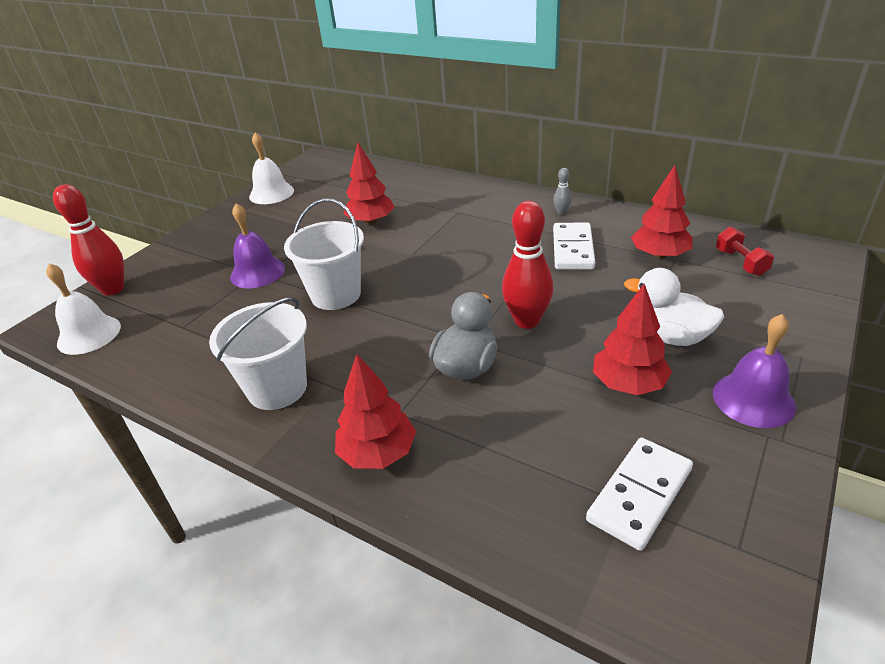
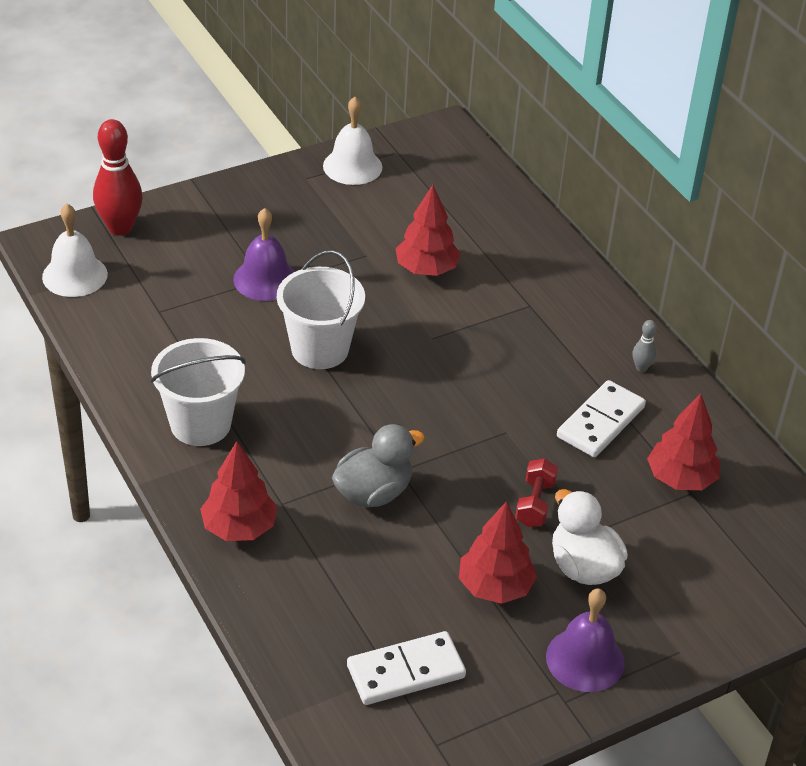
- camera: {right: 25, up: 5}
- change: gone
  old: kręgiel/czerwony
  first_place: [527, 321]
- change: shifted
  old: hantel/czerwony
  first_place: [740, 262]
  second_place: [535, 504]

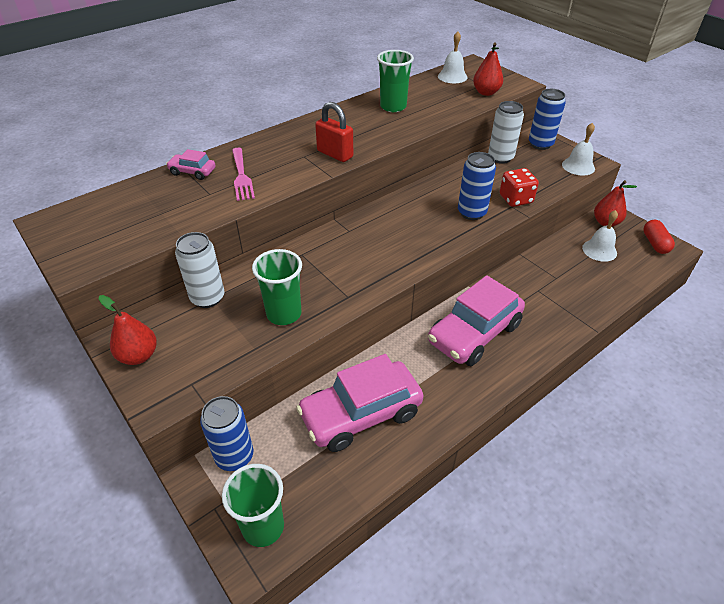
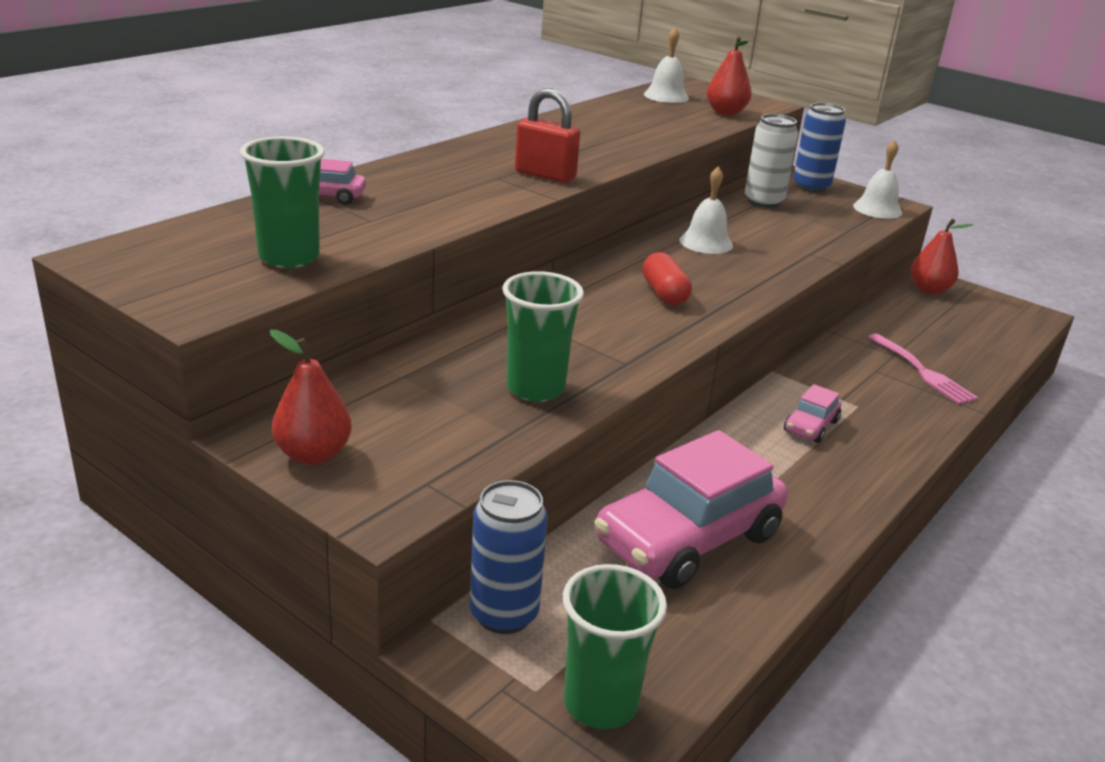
- camera: {right: -15, up: -15}
- change: shifted
  old: szklanka/zielony
  first_place: [393, 107]
  second_place: [289, 257]
- change: shifted
  old: widelec/różowy
  first_place: [241, 176]
  second_place: [923, 372]
- change: gone
  old: puszka/niebieski
  first_place: [471, 213]
- change: gone
  old: kostka do gry/czerwony
  first_place: [515, 199]
- change: shifted
  old: dzwonek/biały
  first_place: [599, 250]
  second_place: [706, 242]
- change: shifted
  old: kapsułka/czerwony
  first_place: [655, 243]
  second_place: [664, 293]
- change: gone
  old: puszka/biały
  first_place: [208, 298]
- change: scaled
  old: samochód/różowy
  first_place: [474, 333]
  second_place: [811, 426]
  factor: 0.45

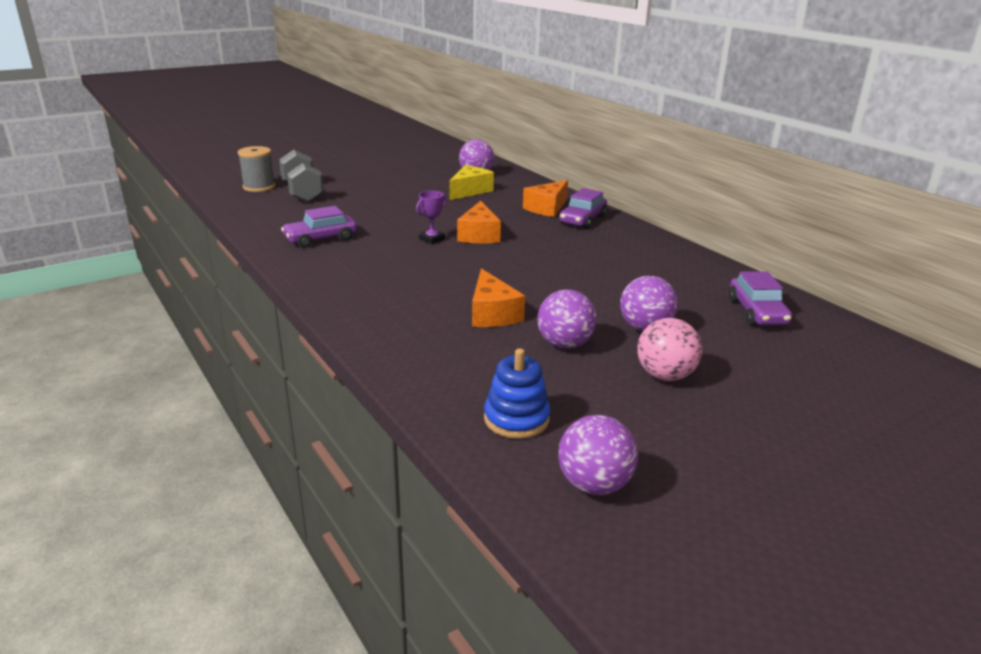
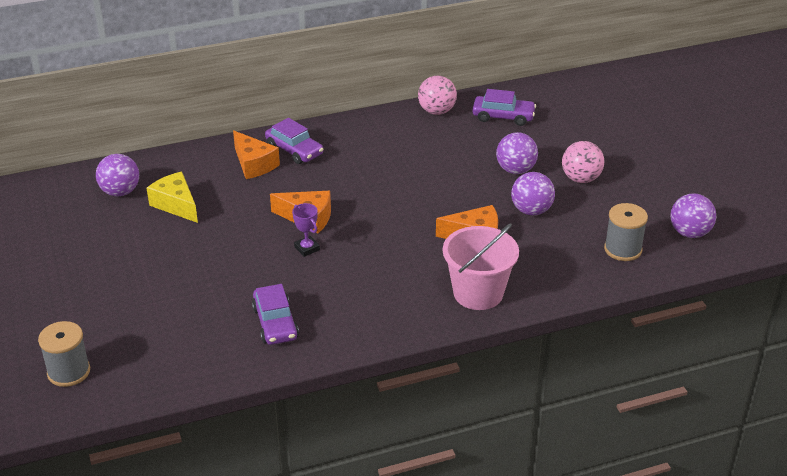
- camera: {right: -75, up: 10}
- change: gone
  old: hantel/szary
  first_place: [302, 193]
- change: swapped
  old: zabawka nakładanka/niebieski
  new: szpulka/szary
  first_place: [516, 419]
  second_place: [623, 249]
- change: new
  new: piłka/różowy
  second_place: [436, 111]
- change: new
  new: wiadro/różowy
  second_place: [478, 293]

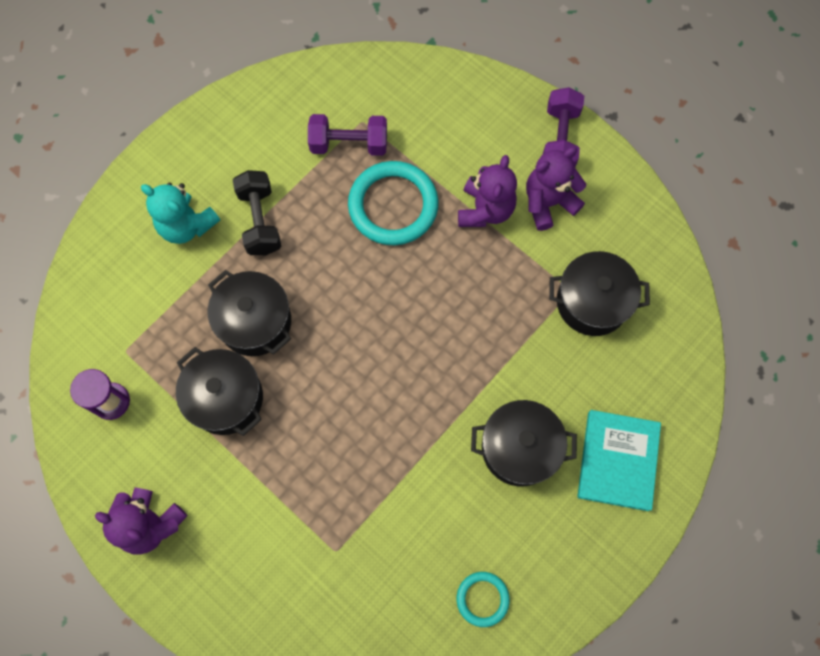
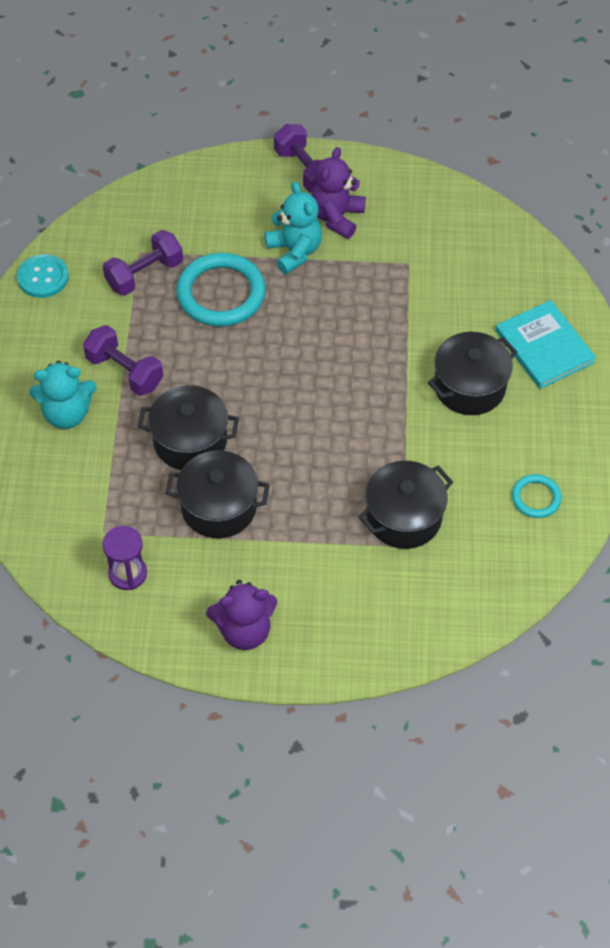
- camera: {right: -40, up: -15}
- change: repainted
  old: miś/fioletowy
  new: miś/turkusowy
  first_place: [485, 210]
  second_place: [294, 251]
- change: repainted
  old: hantel/czarny
  new: hantel/fioletowy
  first_place: [260, 221]
  second_place: [124, 371]
- change: shifted
  old: garnek/czarny
  first_place: [592, 302]
  second_place: [404, 517]
- change: new
  new: guzik/turkusowy
  second_place: [43, 277]

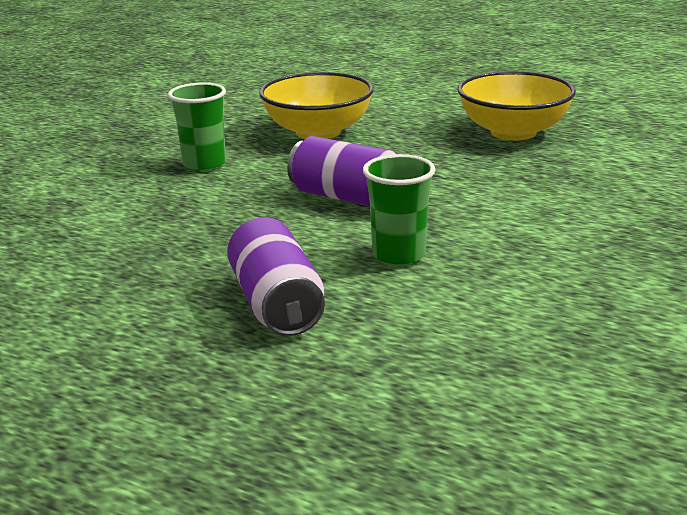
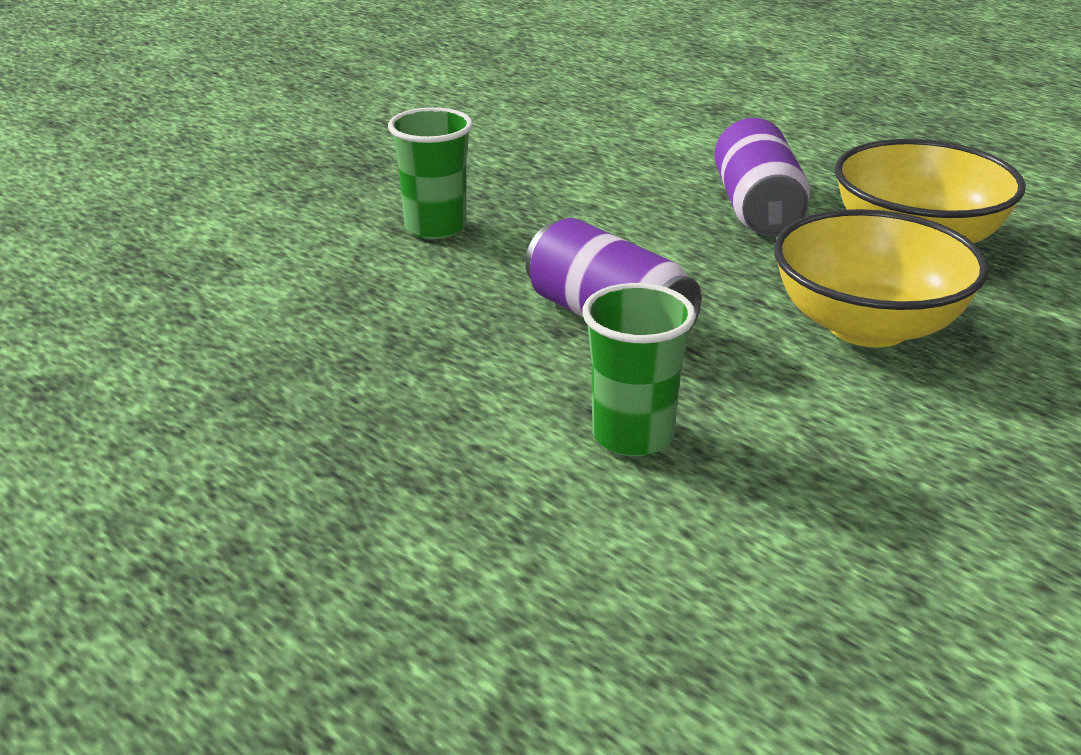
- camera: {right: 15, up: 5}
- change: shifted
  old: miska/żółty
  first_place: [318, 132]
  second_place: [868, 326]
- change: shifted
  old: puszka/fioletowy
  first_place: [276, 304]
  second_place: [757, 209]

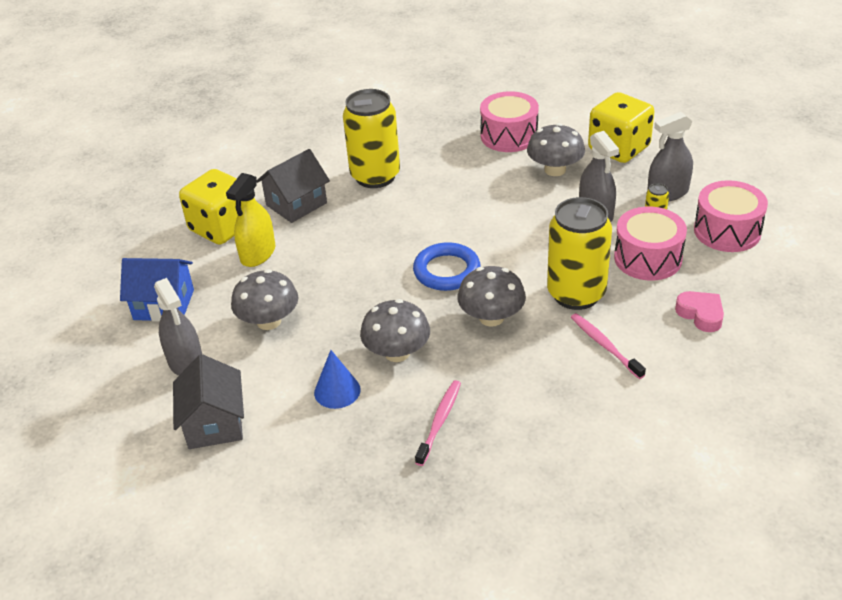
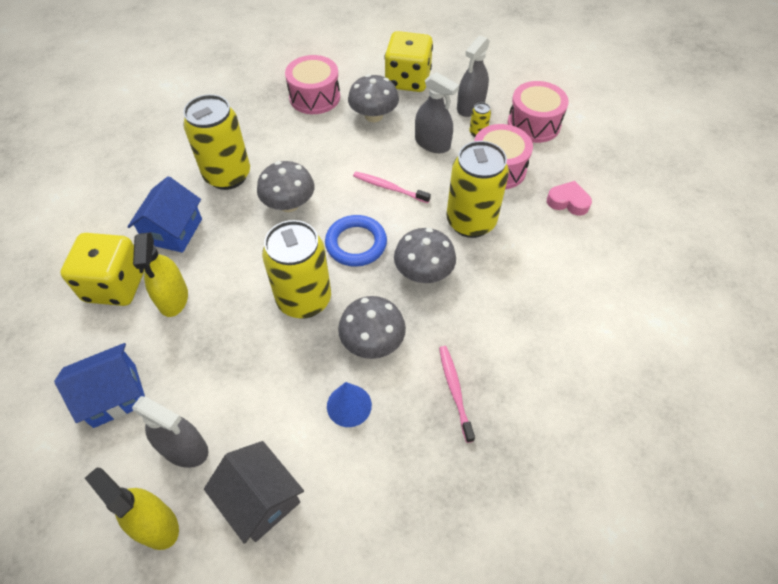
- camera: {right: -35, up: 15}
- change: repainted
  old: domek/szary
  new: domek/niebieski
  first_place: [296, 204]
  second_place: [173, 231]
- change: shifted
  old: grzyb/szary
  first_place: [269, 321]
  second_place: [289, 204]
- change: shifted
  old: szczoteczka do zębów/różowy
  first_place: [604, 345]
  second_place: [389, 188]
- change: new
  new: puszka/żółty
  second_place: [304, 299]
- change: new
  new: spryskiwacz/żółty
  second_place: [156, 524]

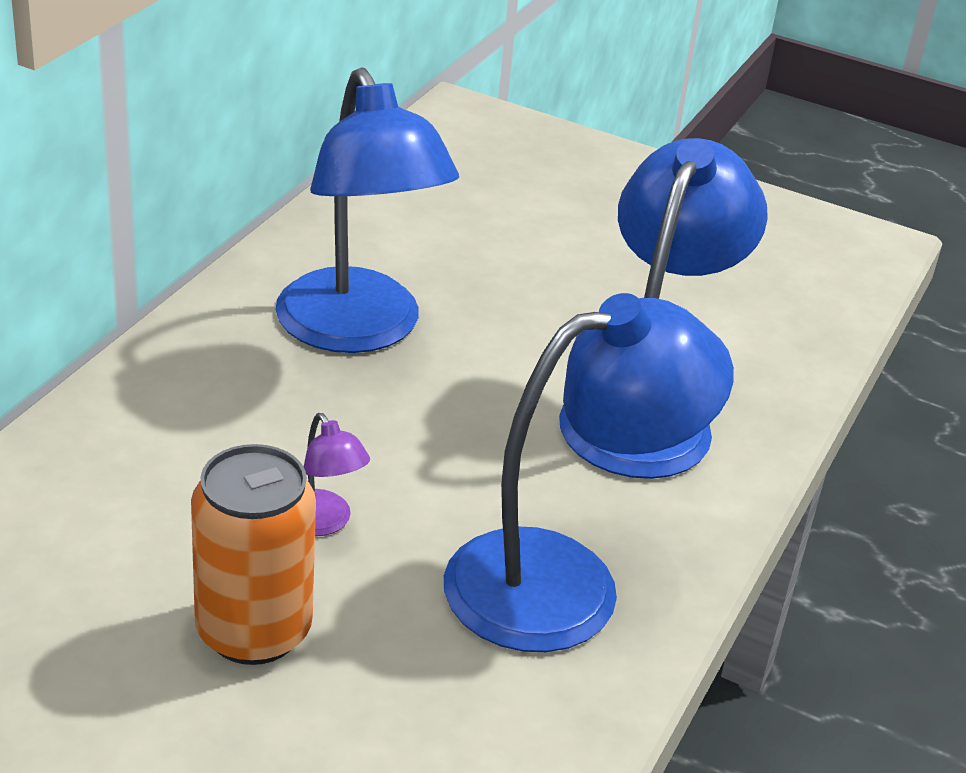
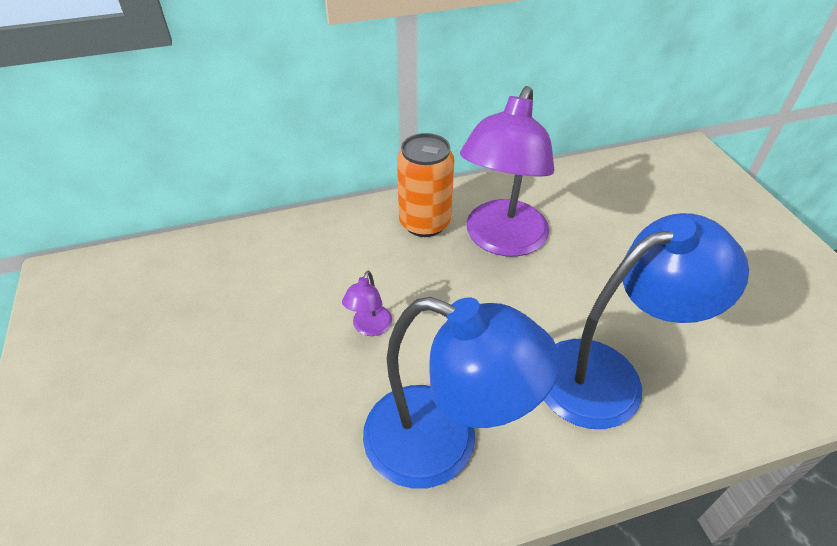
- camera: {right: 50, up: 10}
- change: repainted
  old: lampka/niebieski
  new: lampka/fioletowy
  first_place: [358, 331]
  second_place: [501, 240]
- change: shifted
  old: puszka/pomarańczowy
  first_place: [253, 631]
  second_place: [424, 223]

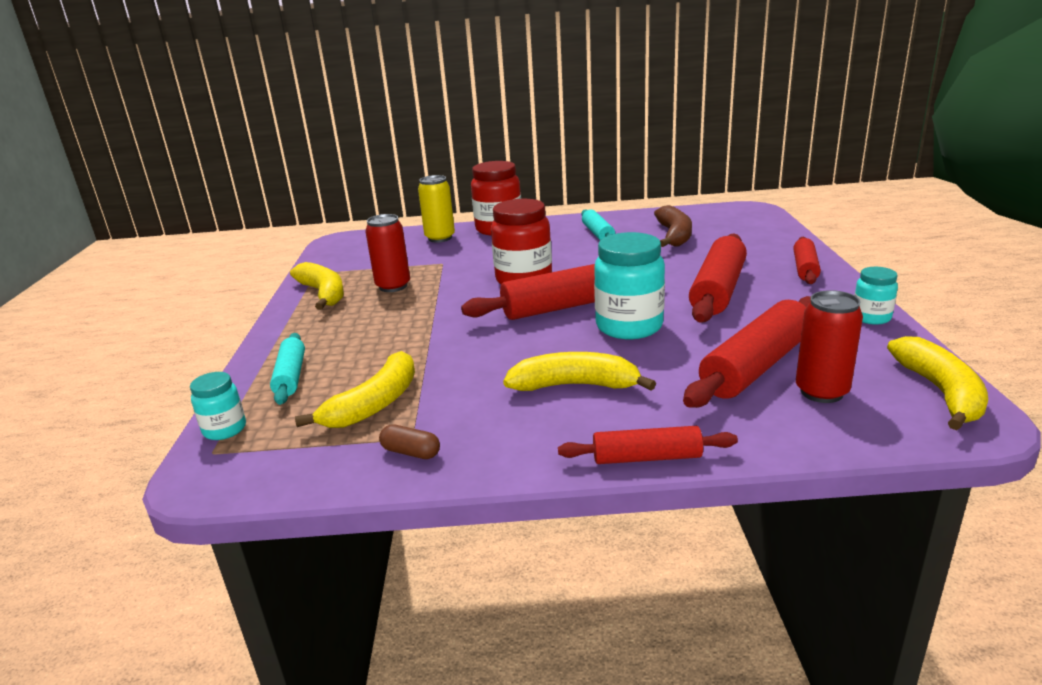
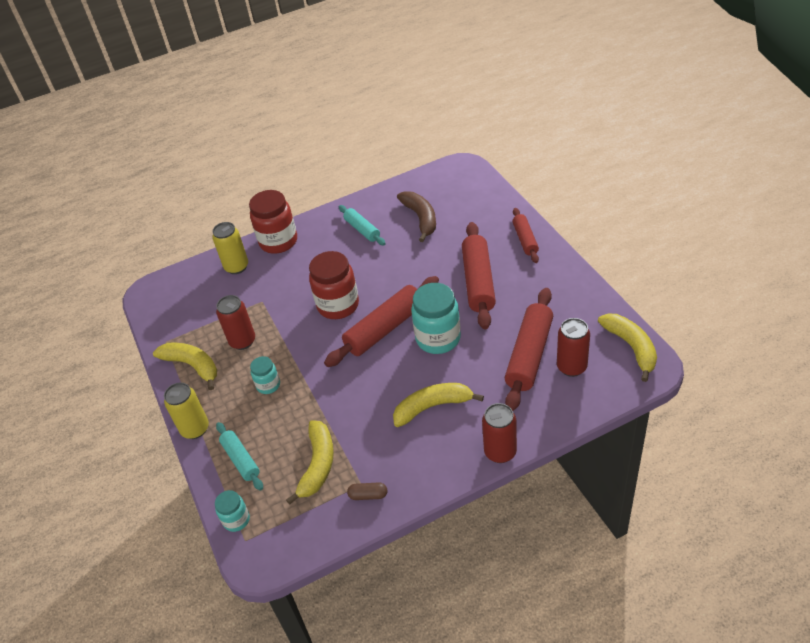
- camera: {right: -20, up: 20}
- change: shifted
  old: słoik/turkusowy
  first_place: [871, 317]
  second_place: [268, 385]
- change: swapped
  old: wałek do ciasta/czerwony
  new: puszka/czerwony
  first_place: [646, 457]
  second_place: [500, 452]
- change: new
  new: puszka/żółty
  second_place: [195, 429]

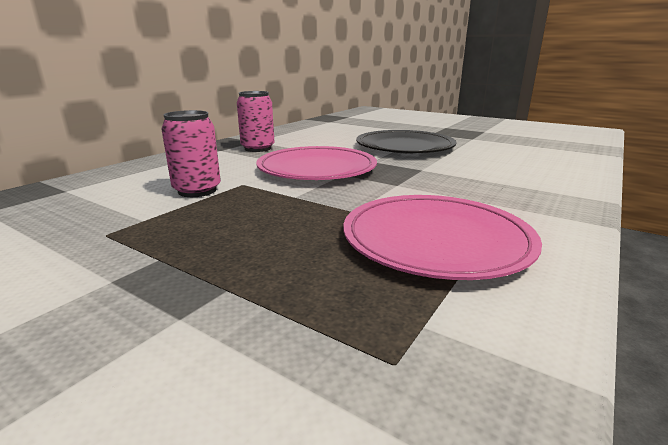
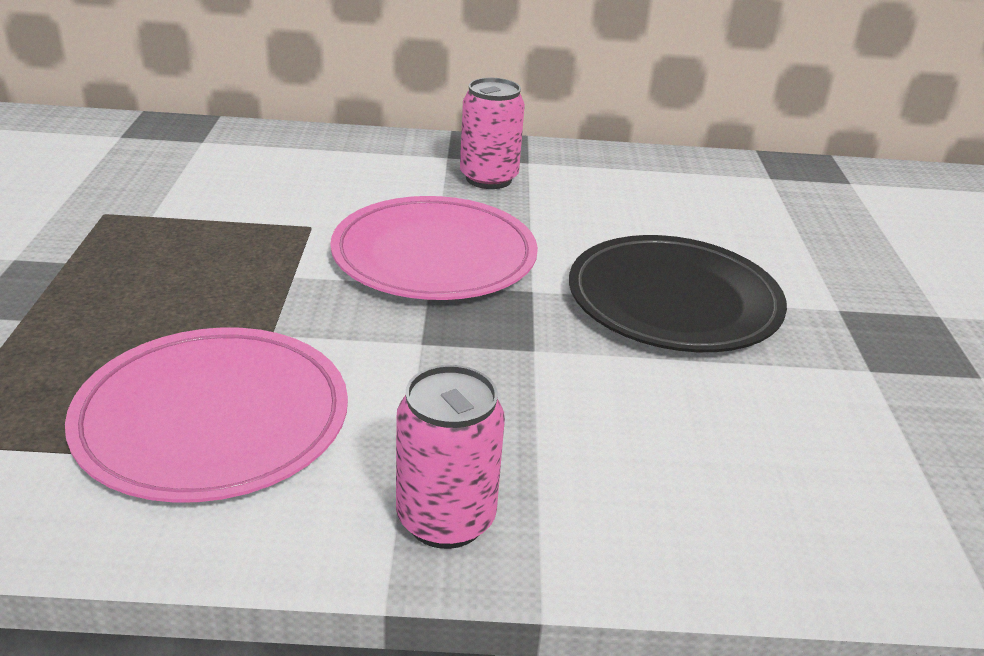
- camera: {right: 55, up: 10}
- change: shifted
  old: puszka/różowy
  first_place: [197, 191]
  second_place: [445, 519]

